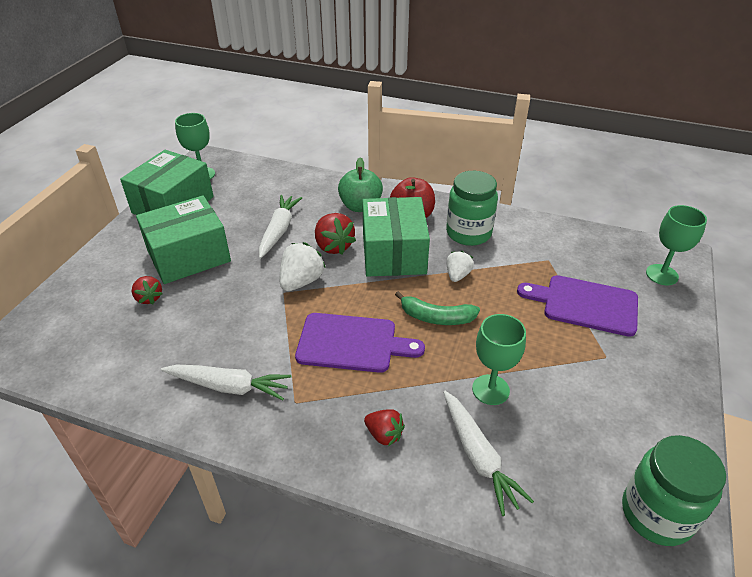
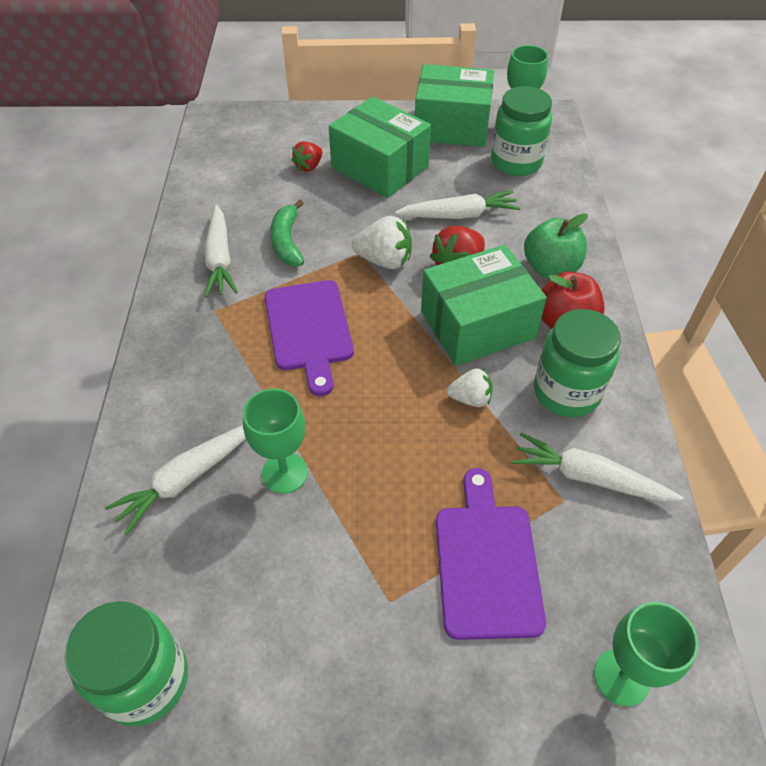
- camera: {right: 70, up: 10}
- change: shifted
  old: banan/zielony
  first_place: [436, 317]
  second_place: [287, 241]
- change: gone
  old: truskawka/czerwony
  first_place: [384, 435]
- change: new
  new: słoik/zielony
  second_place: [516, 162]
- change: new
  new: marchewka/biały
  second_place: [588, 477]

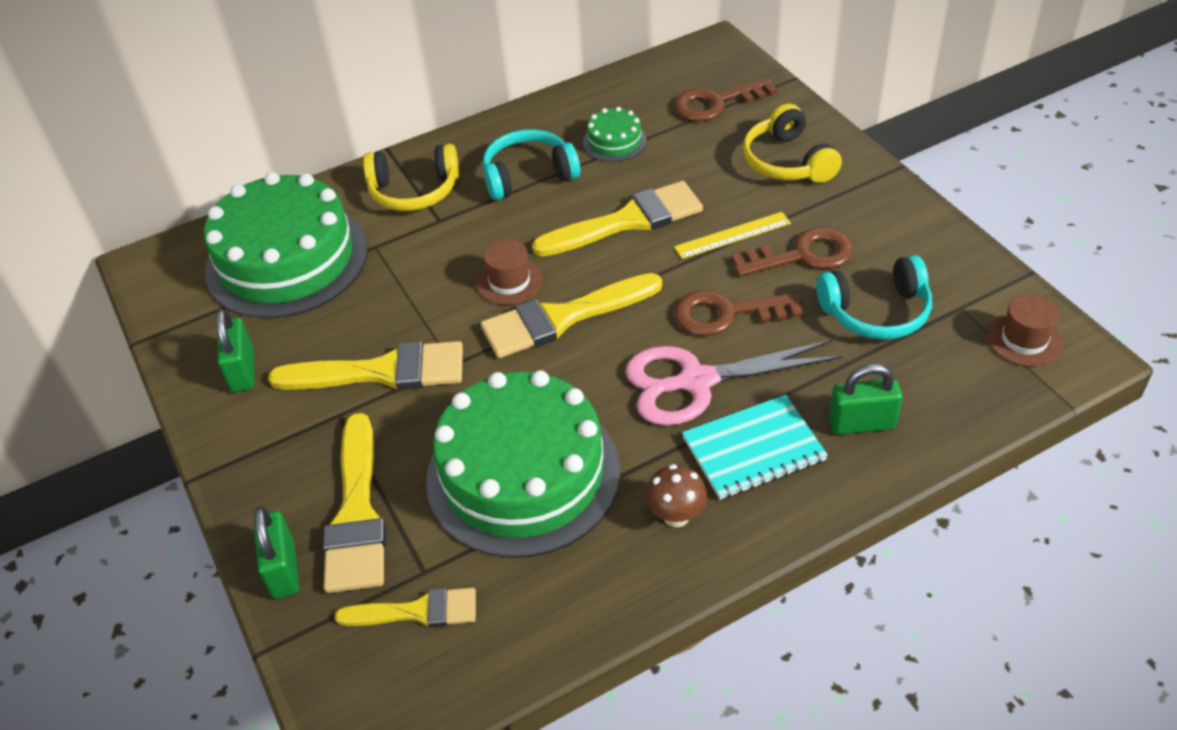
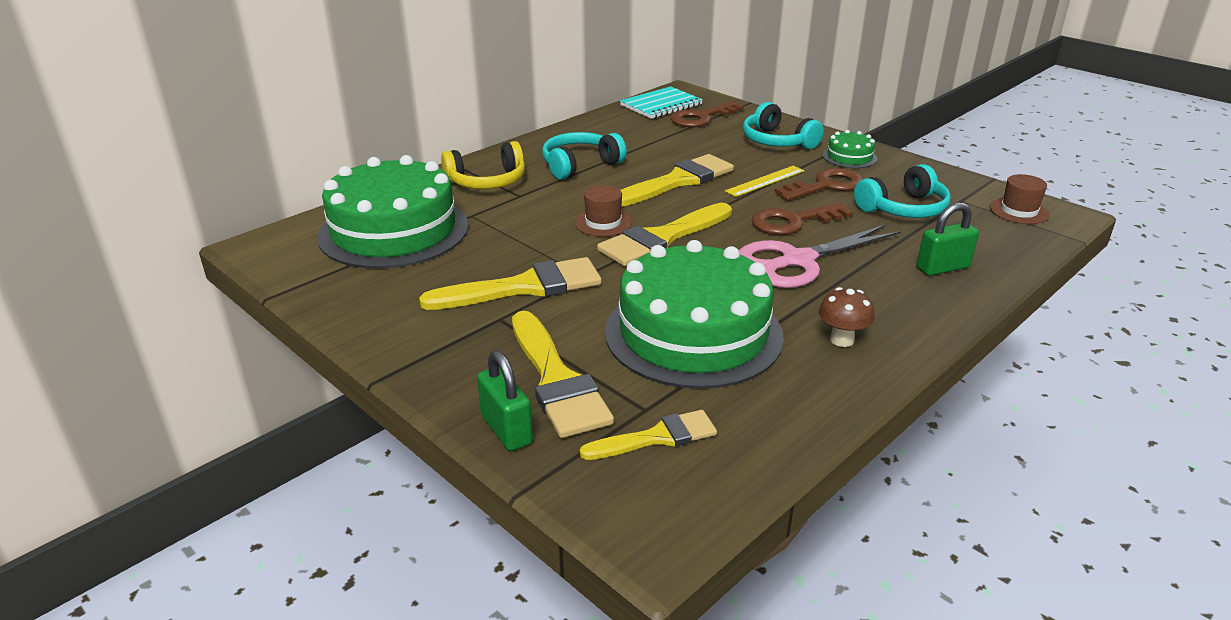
- camera: {right: -20, up: -15}
- change: repainted
  old: słuchawki/żółty
  new: słuchawki/turkusowy
  first_place: [788, 161]
  second_place: [777, 141]
- change: shifted
  old: tort/zielony
  first_place: [614, 141]
  second_place: [849, 157]
- change: gone
  old: kłódka/zielony
  first_place: [243, 371]
- change: shifted
  old: zeszyt/turkusowy
  first_place: [753, 449]
  second_place: [661, 105]

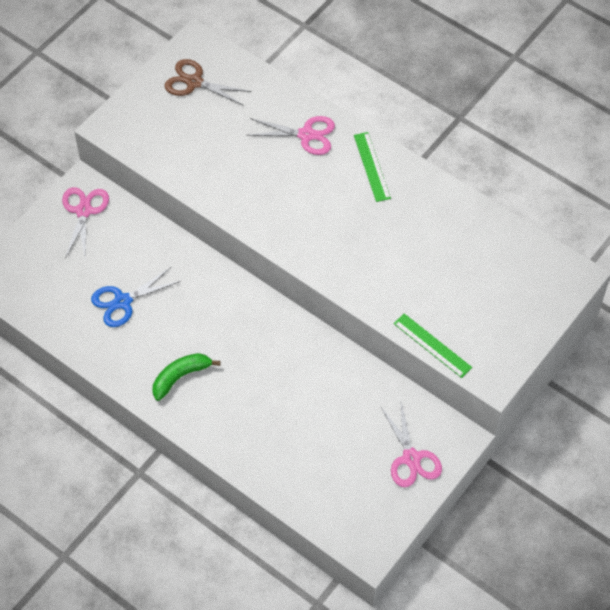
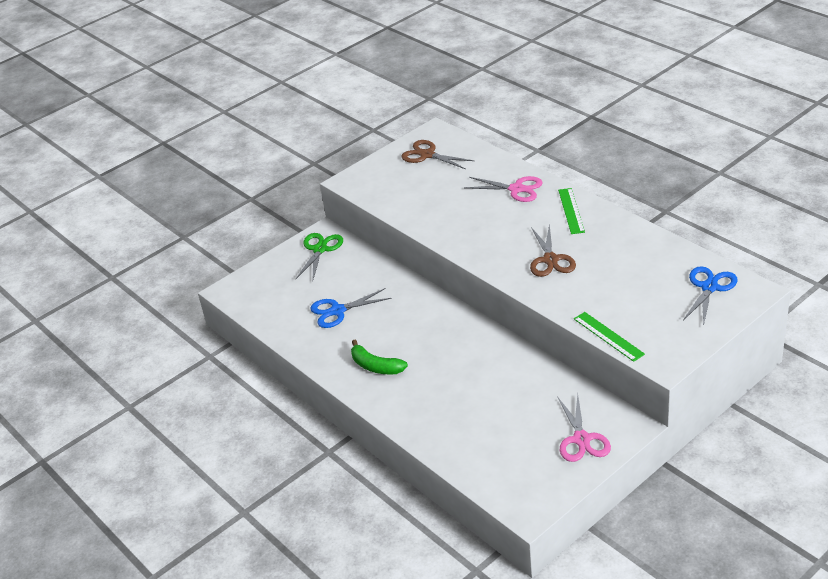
- camera: {right: 15, up: -20}
- change: repainted
  old: nożyczki/różowy
  new: nożyczki/zielony
  first_place: [84, 211]
  second_place: [320, 249]
- change: rotated
  old: banan/zielony
  first_place: [180, 377]
  second_place: [376, 366]
  degrees: -120
- change: new
  new: nożyczki/brązowy
  second_place: [550, 260]
- change: new
  new: nożyczki/niebieski
  second_place: [709, 287]

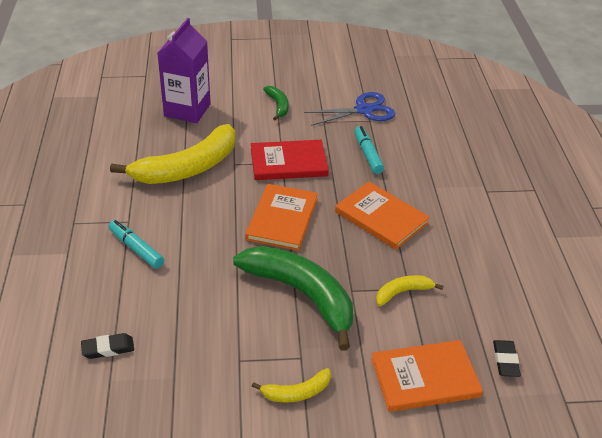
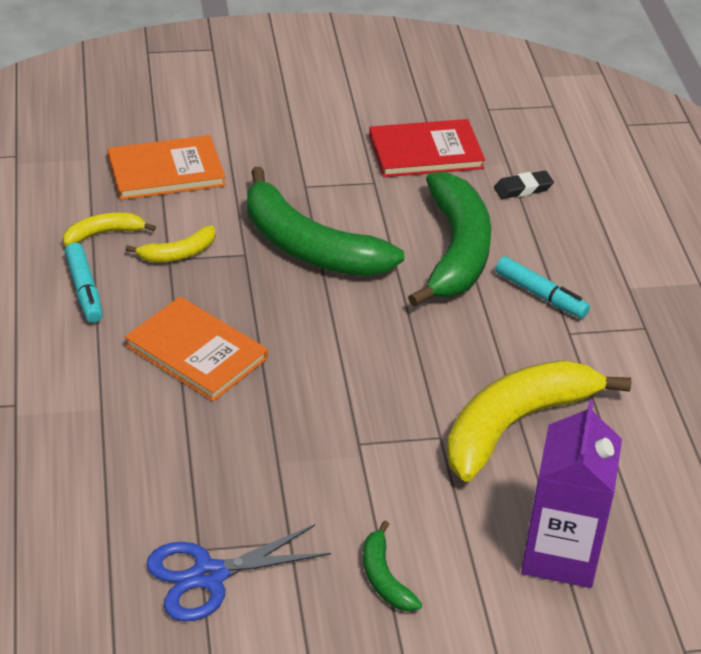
- camera: {right: 175, up: 0}
- change: shifted
  old: flamaster/turkusowy
  first_place: [368, 154]
  second_place: [84, 290]
- change: shifted
  old: książka/czerwony
  first_place: [288, 162]
  second_place: [425, 152]
- change: gone
  old: książka/pomarańczowy
  first_place: [282, 219]
- change: gone
  old: gumka do mazania/czarny
  first_place: [505, 361]
- change: shifted
  old: banan/żółty
  first_place: [296, 392]
  second_place: [104, 233]
- change: new
  new: banan/zielony
  second_place: [456, 251]

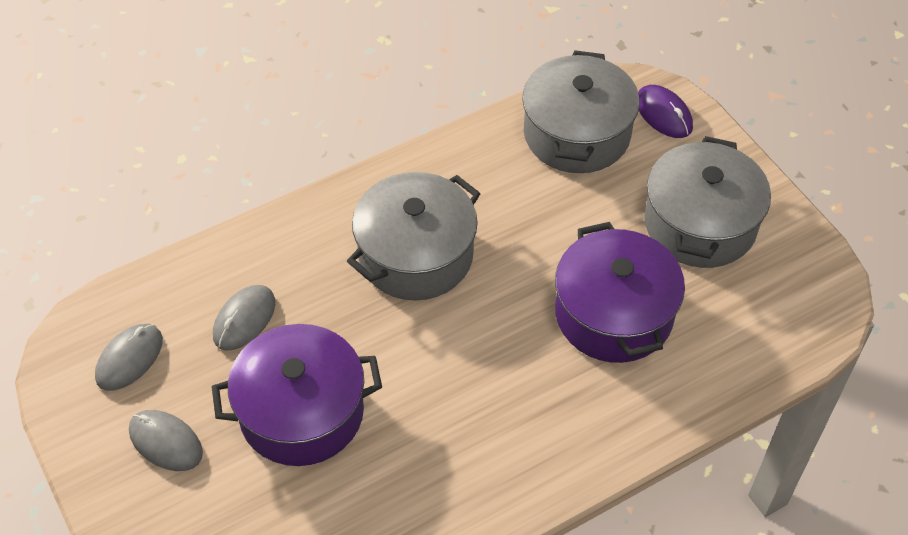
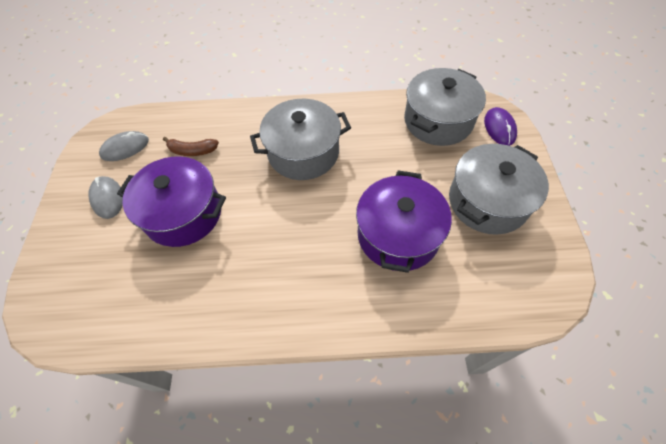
- camera: {right: 30, up: 5}
- change: swapped
  old: myszka/szary
  new: banan/brązowy
  first_place: [244, 319]
  second_place: [192, 151]

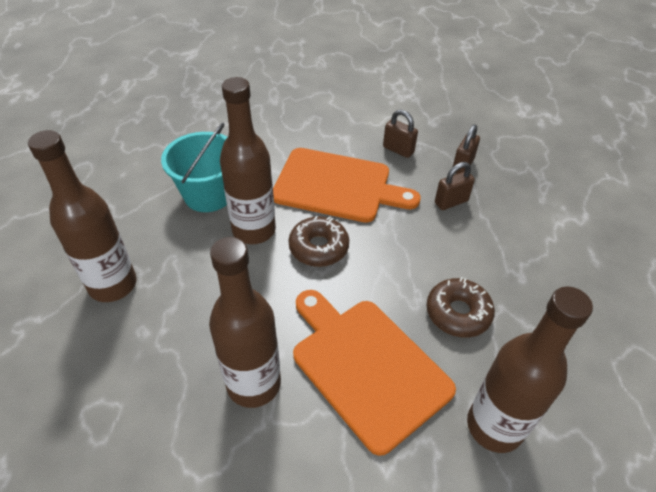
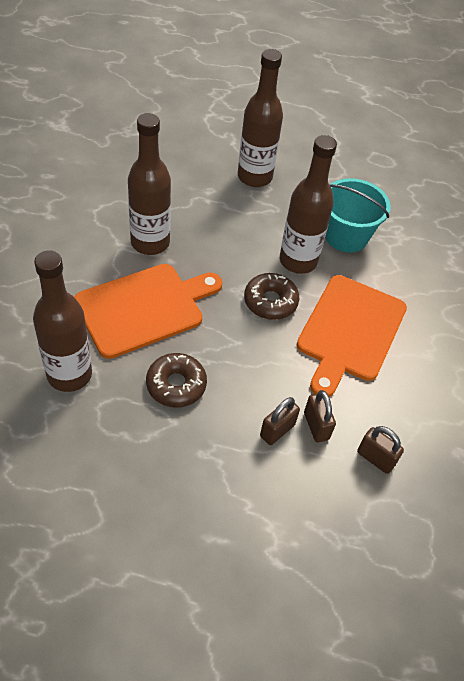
- camera: {right: 95, up: 5}
- change: shifted
  old: kłódka/brązowy
  first_place: [398, 150]
  second_place: [277, 430]

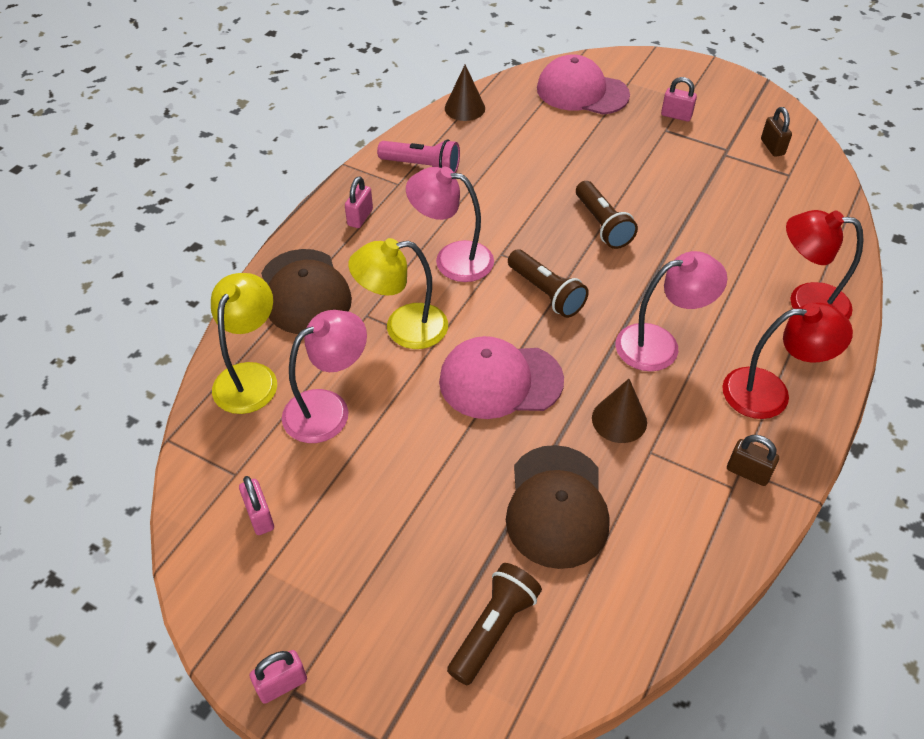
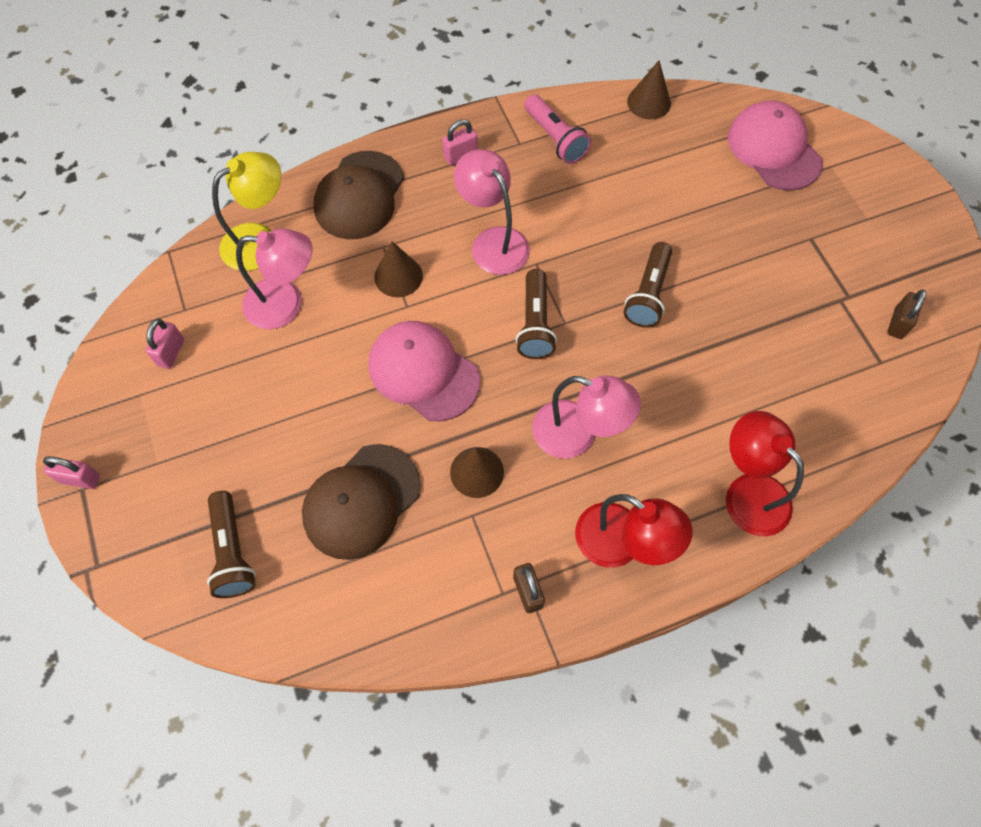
- camera: {right: 40, up: 15}
- change: gone
  old: kłódka/różowy
  first_place: [676, 115]
- change: swapped
  old: lampka/żółty
  new: stożek/brązowy
  first_place: [403, 328]
  second_place: [398, 276]
- change: rotated
  old: latarka/brązowy
  first_place: [494, 628]
  second_place: [232, 552]
  degrees: 90

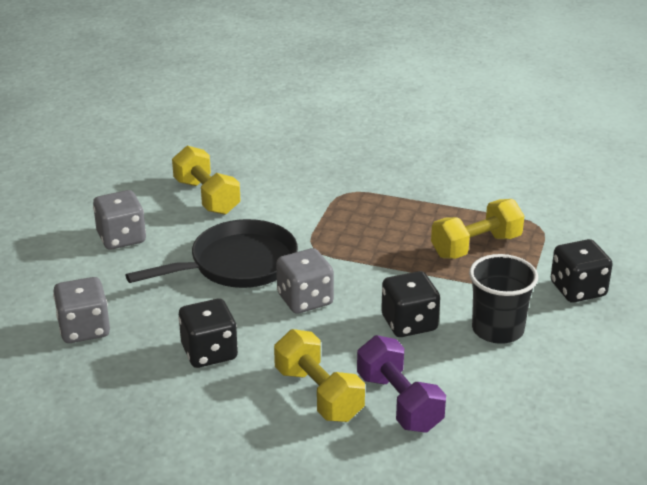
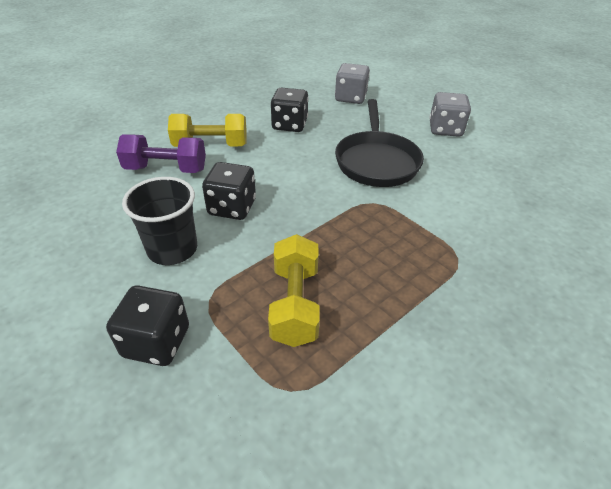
- camera: {right: 120, up: 10}
- change: gone
  old: hantel/żółty
  first_place: [207, 197]
- change: gone
  old: kostka do gry/szary
  first_place: [305, 300]

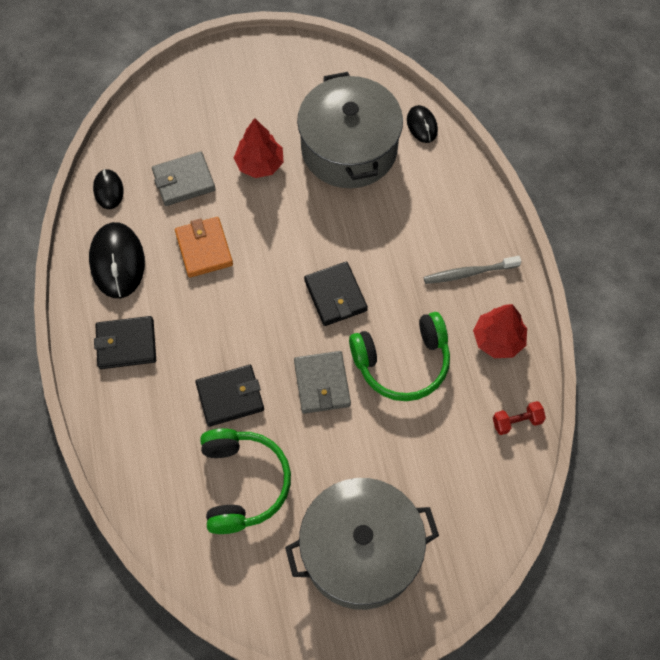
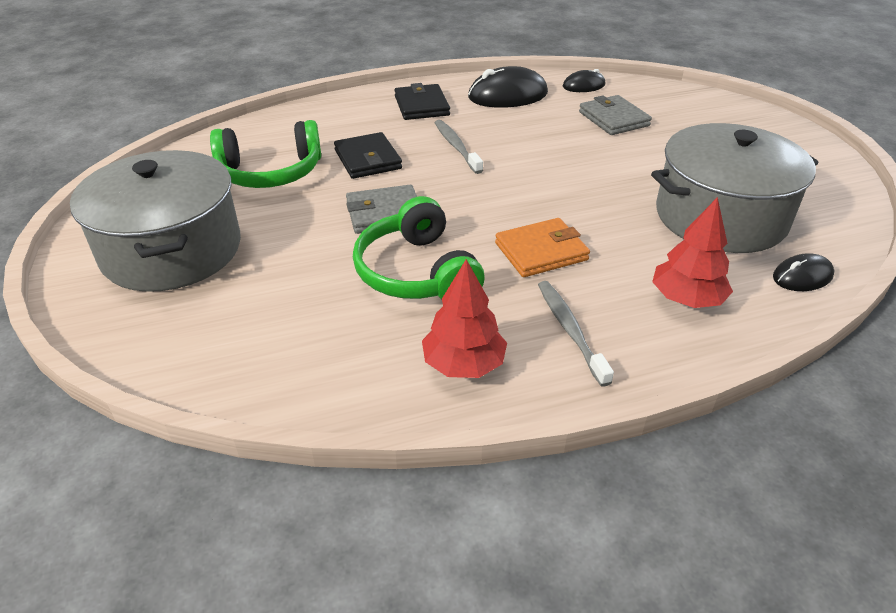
- camera: {right: 85, up: -25}
- change: shifted
  old: drzewko/czerwony
  first_place: [260, 164]
  second_place: [686, 299]
- change: shifted
  old: portfel/pomarańczowy
  first_place: [204, 249]
  second_place: [541, 251]
- change: gone
  old: portfel/czarny
  first_place: [335, 295]
- change: gone
  old: hantel/czerwony
  first_place: [517, 421]
- change: new
  new: szczoteczka do zębów/szary
  second_place: [456, 147]

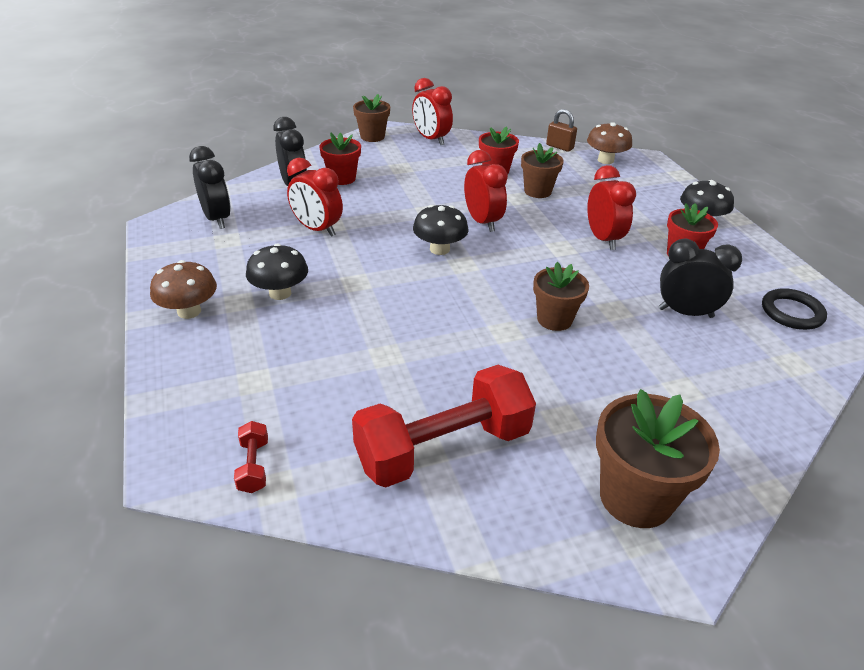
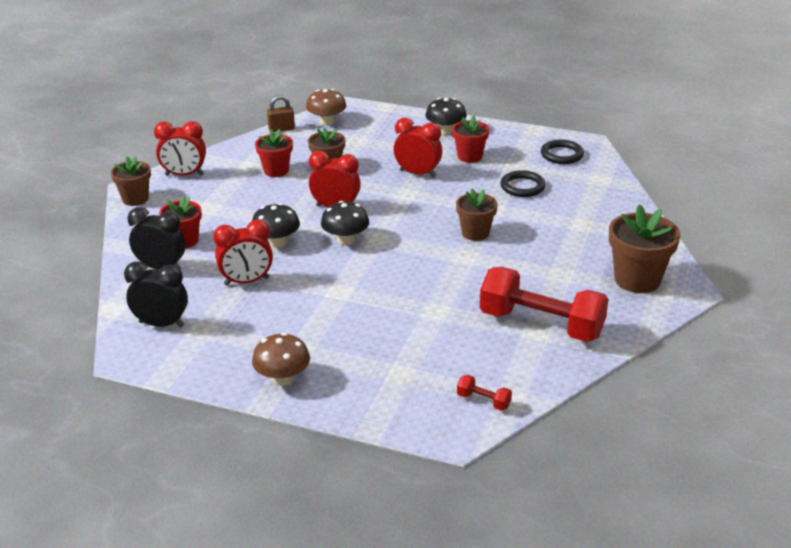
- camera: {right: -50, up: -5}
- change: swapped
  old: budzik/czarny
  new: pierścień/czarny
  first_place: [685, 313]
  second_place: [522, 187]
- change: shifted
  old: grzyb/czarny
  first_place: [280, 293]
  second_place: [277, 242]
- change: rotated
  old: hantel/czerwony
  first_place: [443, 448]
  second_place: [541, 324]
  degrees: -75

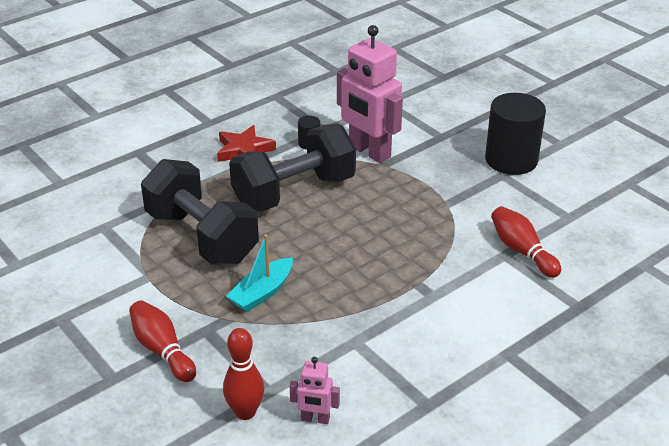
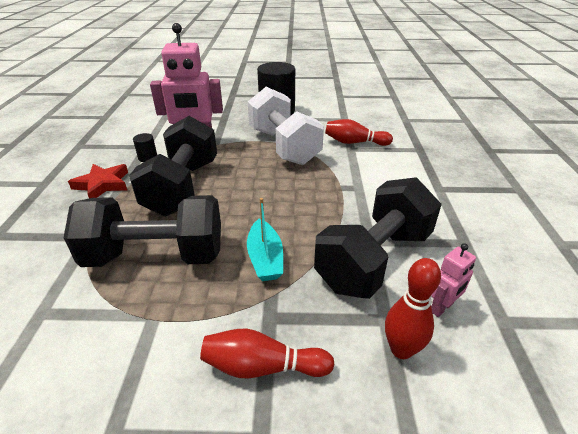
- camera: {right: -50, up: 0}
- change: new
  new: hantel/biały
  second_place: [283, 146]
- change: new
  new: hantel/czarny
  second_place: [374, 260]

